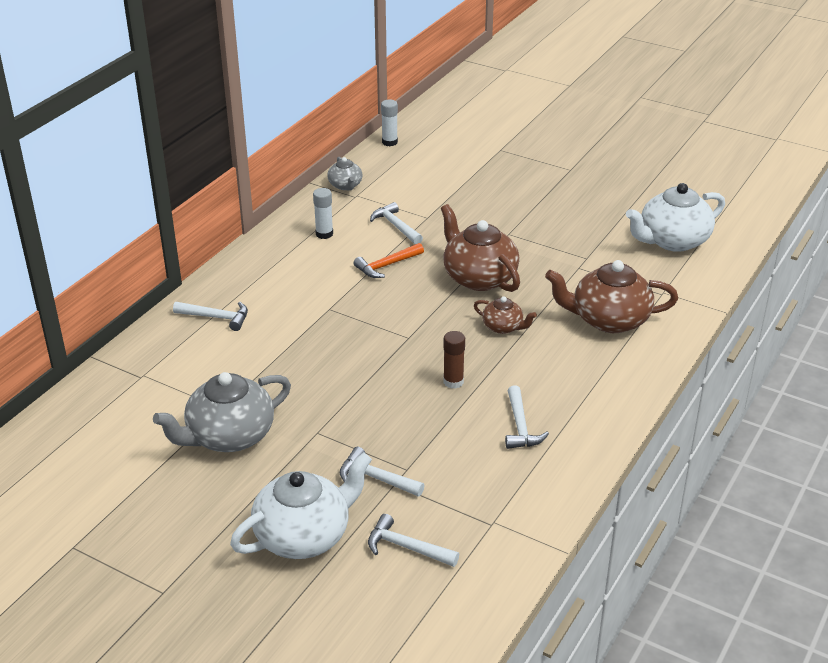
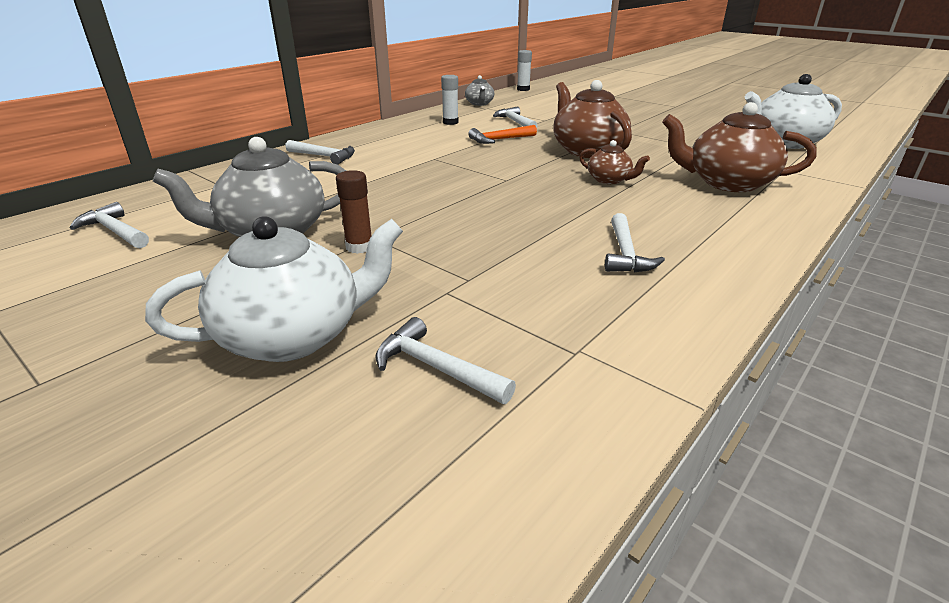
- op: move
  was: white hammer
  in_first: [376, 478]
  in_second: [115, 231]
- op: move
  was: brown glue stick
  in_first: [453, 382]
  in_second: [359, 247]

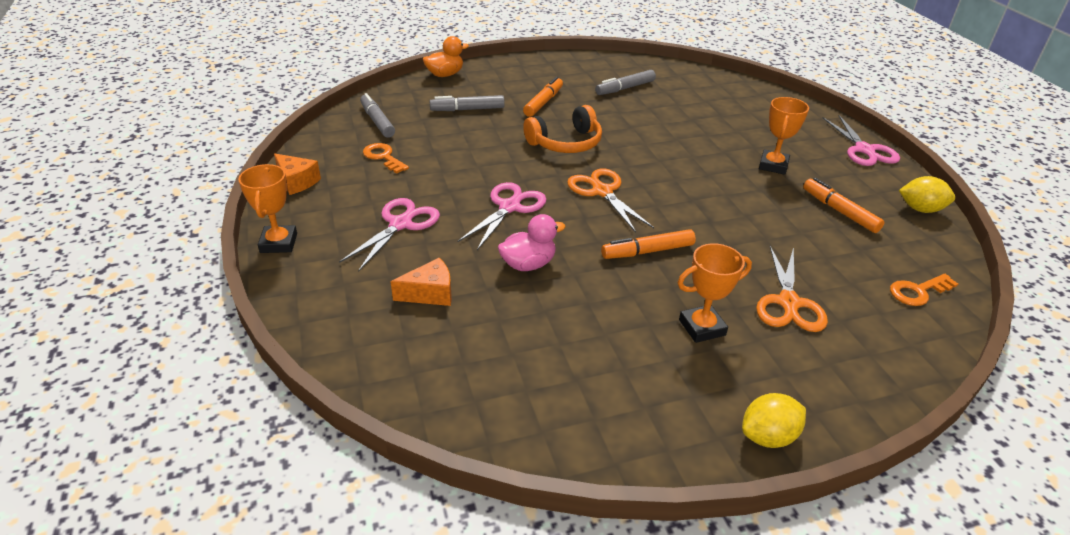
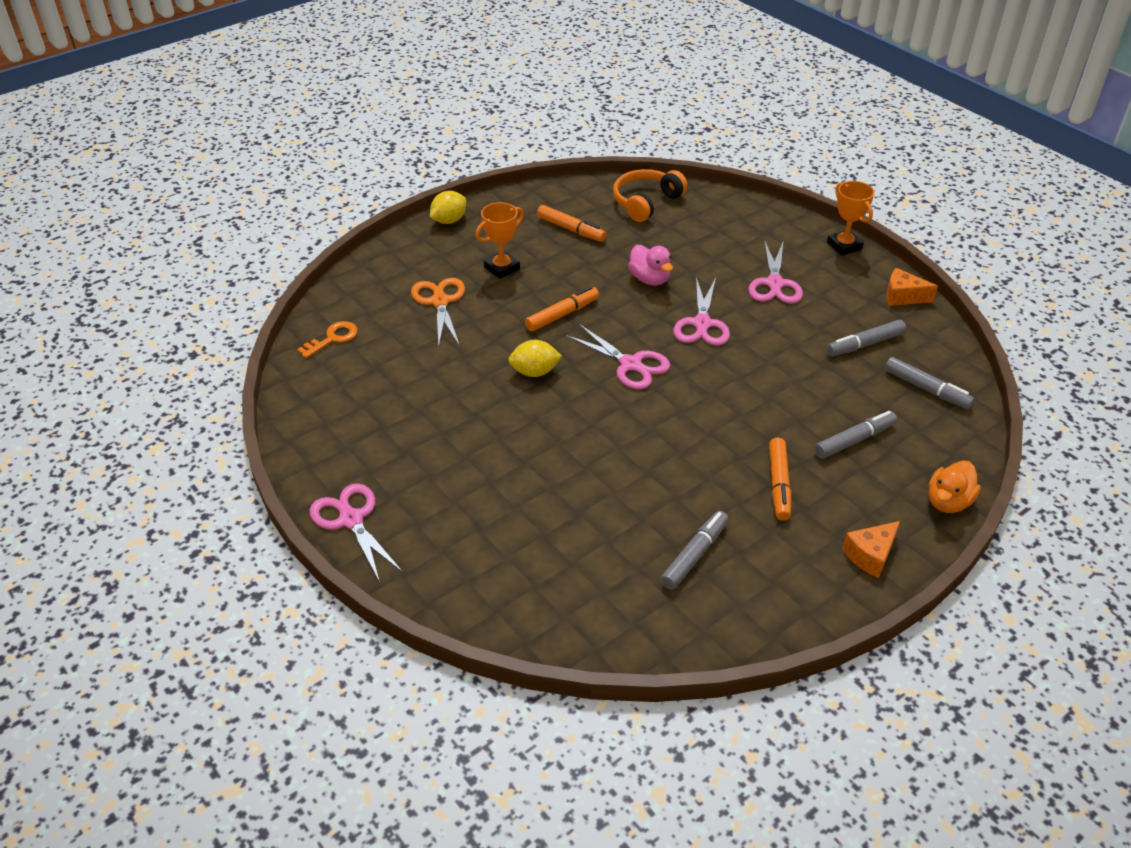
- op: replace
  was: orange key
  now: grey marker
  in_first: [383, 157]
  in_second: [865, 344]
- op: move
  was: orange cheese
  in_first: [430, 293]
  in_second: [870, 555]
- op: rotate
  was: pink duck
  in_first: [528, 264]
  in_second: [649, 279]
  clockwise: -75
- op: move
  was: orange headphones
  in_first: [566, 143]
  in_second: [646, 202]
- op: recolor
  was: orange scissors
  now: pink scissors
  in_first: [602, 192]
  in_second: [630, 364]
- op: delete
  was: orange trophy
  in_first: [773, 165]
- op: move
  was: orange marker
  in_first: [839, 211]
  in_second: [571, 229]
- op: move
  was: yellow lemon
  in_first: [920, 209]
  in_second: [534, 372]

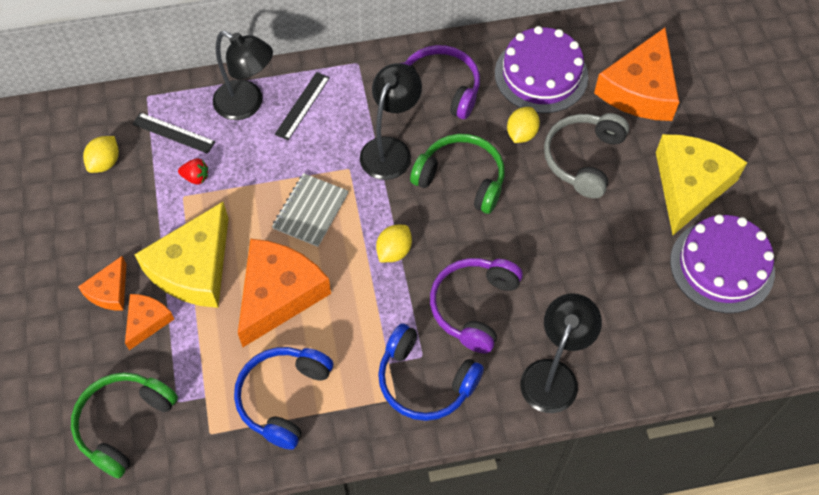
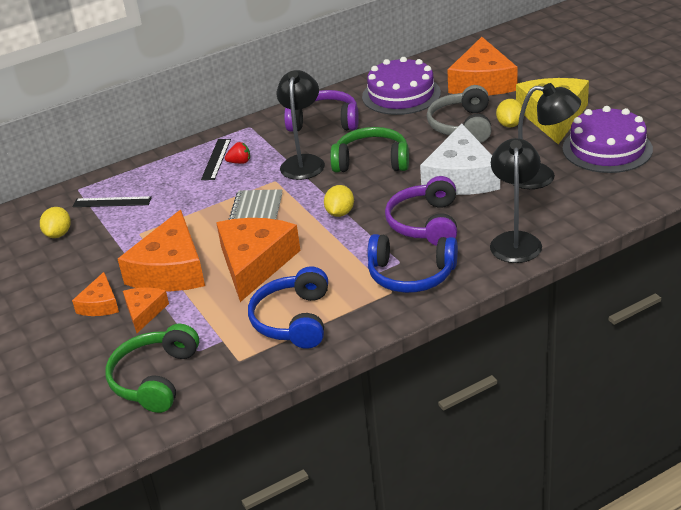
- op: recolor
  was: yellow cheese
  now: orange cheese
  in_first: [193, 268]
  in_second: [170, 270]
- op: move
  was: red strawberry
  in_first: [196, 177]
  in_second: [239, 162]
- op: move
  was: black lamp
  in_first: [247, 105]
  in_second: [541, 177]
- op: move
  was: yellow lemon
  in_first: [521, 133]
  in_second: [509, 125]
- op: insert
  now: white cheese
  in_second: [461, 177]

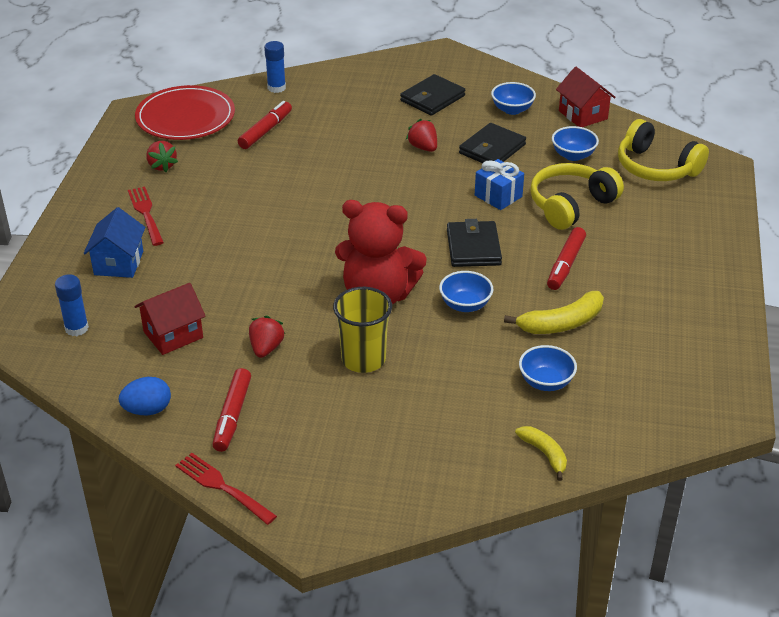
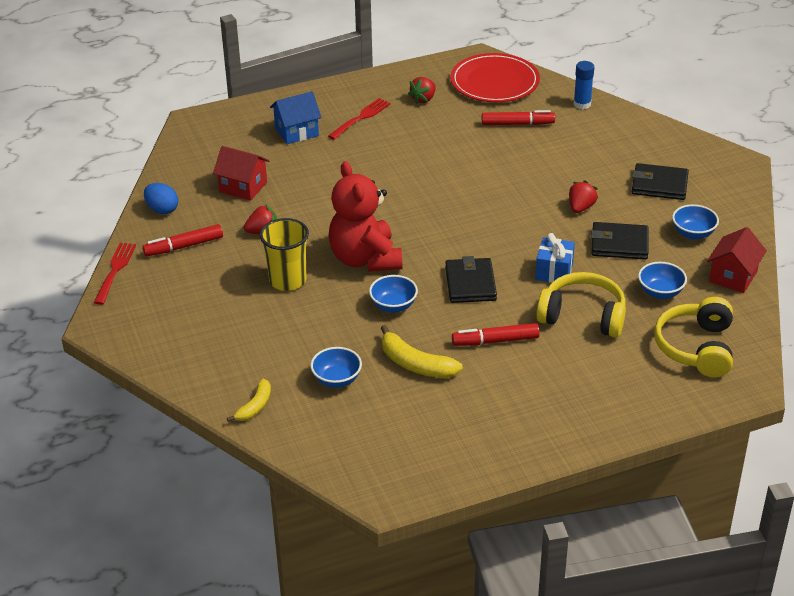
- op: delete
  was: blue glue stick
  in_first: [76, 328]
- op: rotate
  was: black wallet
  in_first: [473, 247]
  in_second: [470, 284]
  clockwise: -60

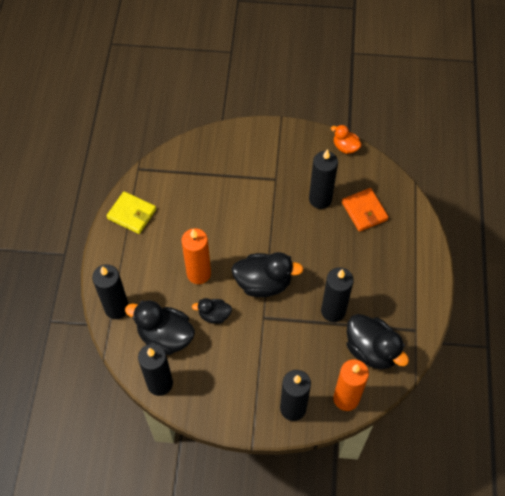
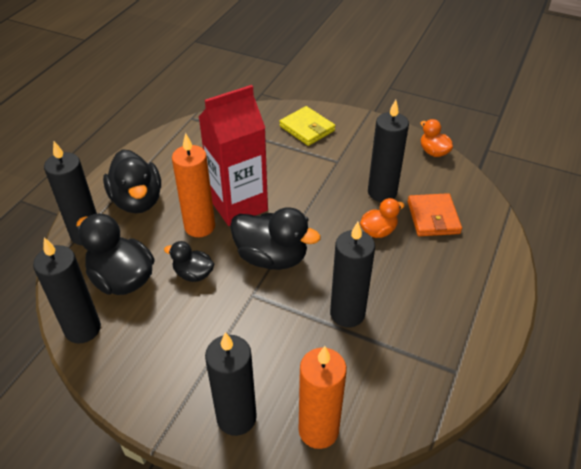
- op: move
  was: yellow wallet
  in_first: [132, 214]
  in_second: [307, 128]
- op: move
  was: black duck
  in_first: [371, 350]
  in_second: [137, 201]
- op: insert
  now: red carton
  in_second: [238, 205]
- op: insert
  now: orange duck
  in_second: [378, 231]

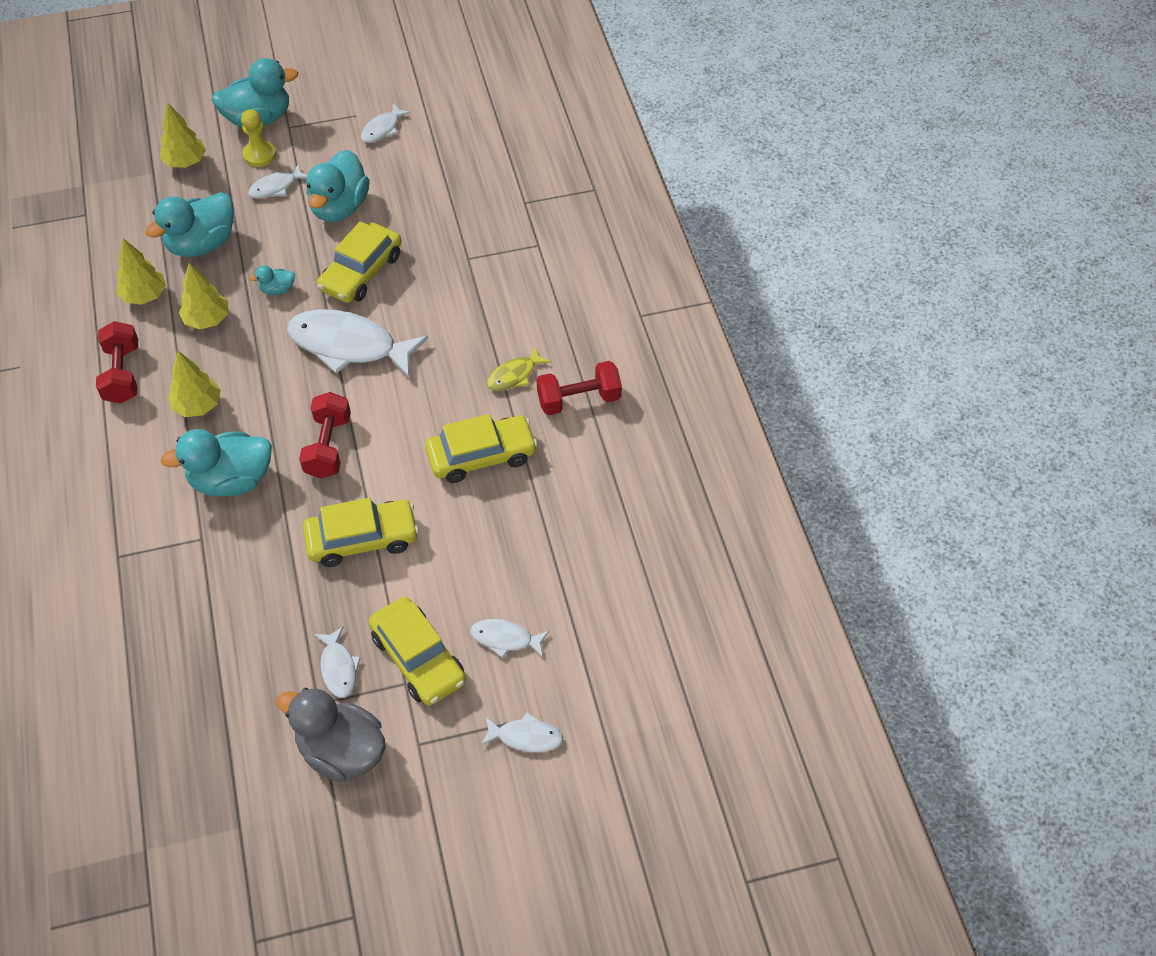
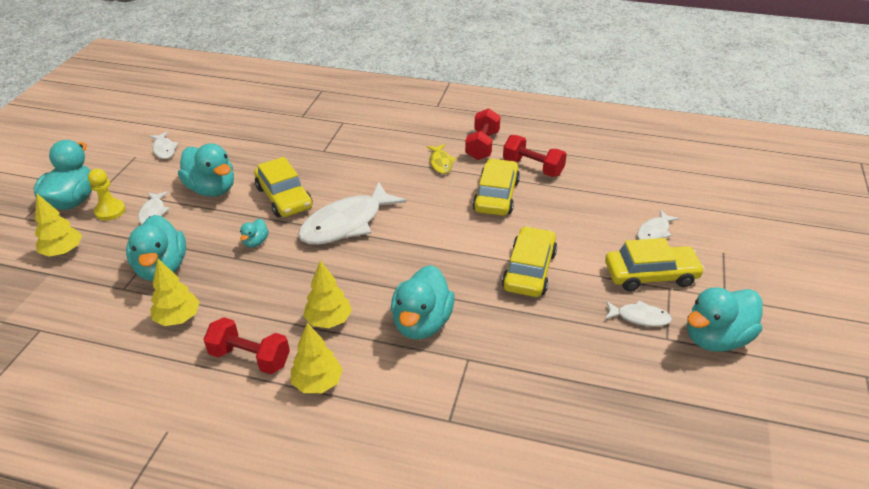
- op: move
  was: yellow tree
  in_first: [207, 320]
  in_second: [318, 383]
- op: recolor
  was: grey duck
  now: turquoise duck
  in_first: [341, 751]
  in_second: [716, 338]
- op: move
  was: red dumbbell
  in_first: [328, 446]
  in_second: [533, 167]
- op: delete
  was: white fish
  in_first: [526, 737]

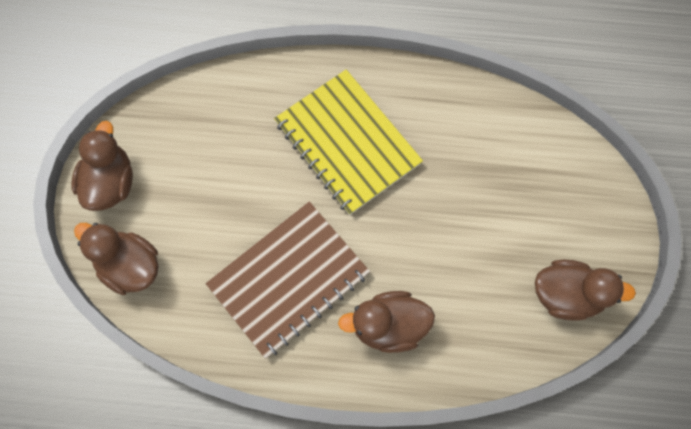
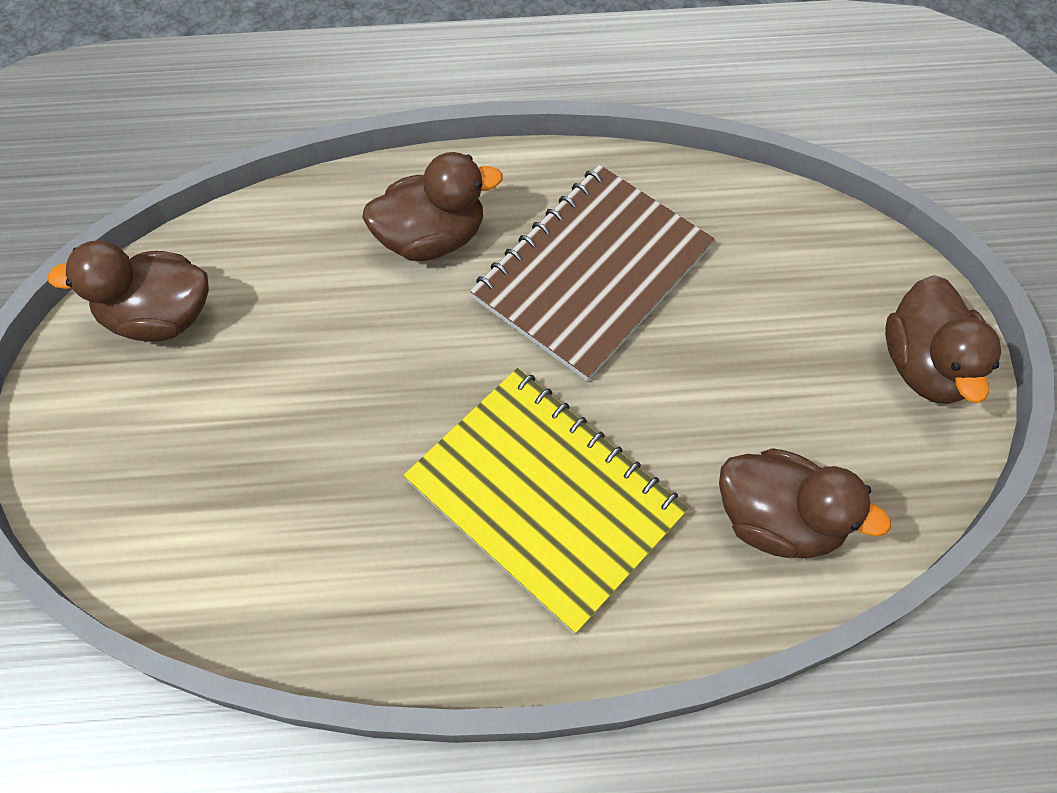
- op: move
  was: brown duck
  in_first: [130, 266]
  in_second: [778, 520]

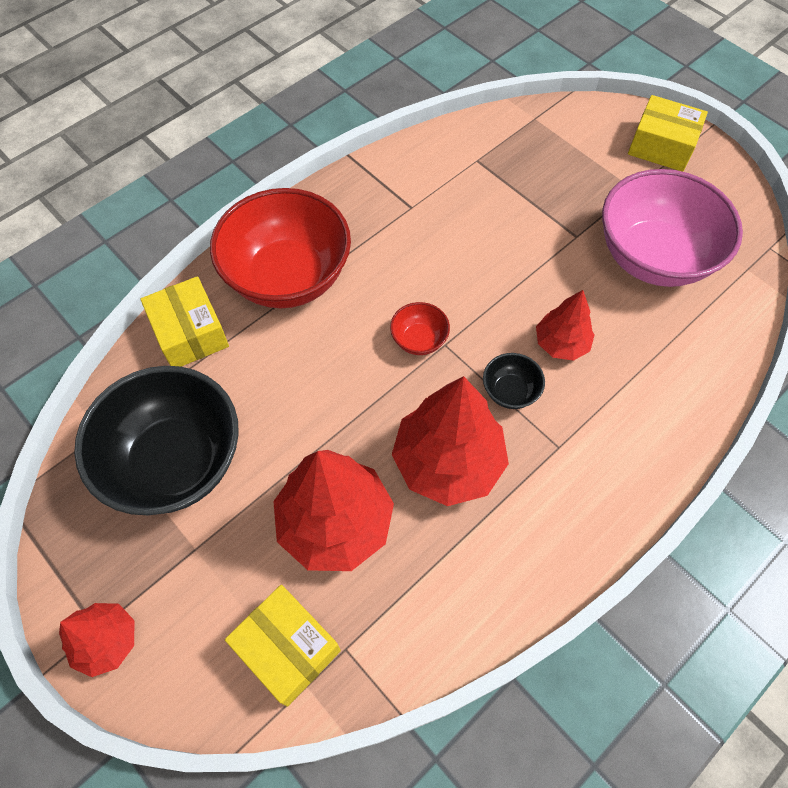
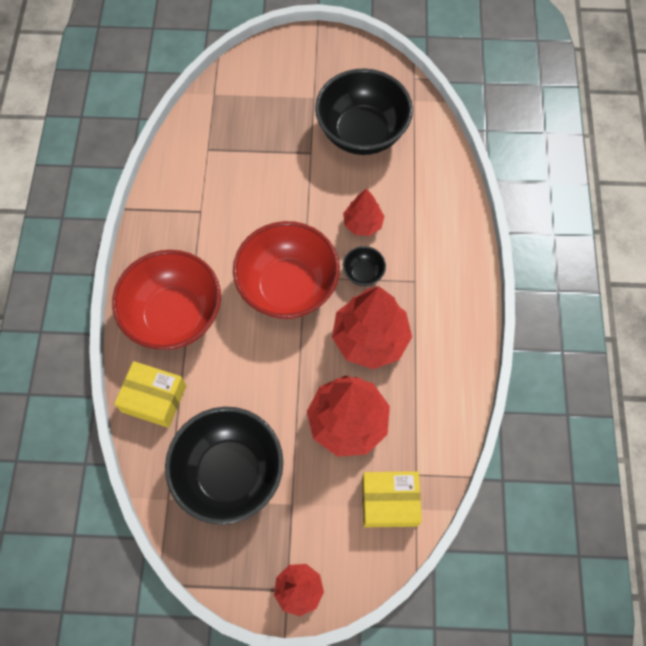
- op: resize
  was: red bowl
  in_first: [419, 340]
  in_second: [288, 287]
  ratio: 2.37
- op: recolor
  was: pink bowl
  now: black bowl
  in_first: [653, 257]
  in_second: [362, 133]
- op: delete
  was: yellow box
  in_first: [661, 146]

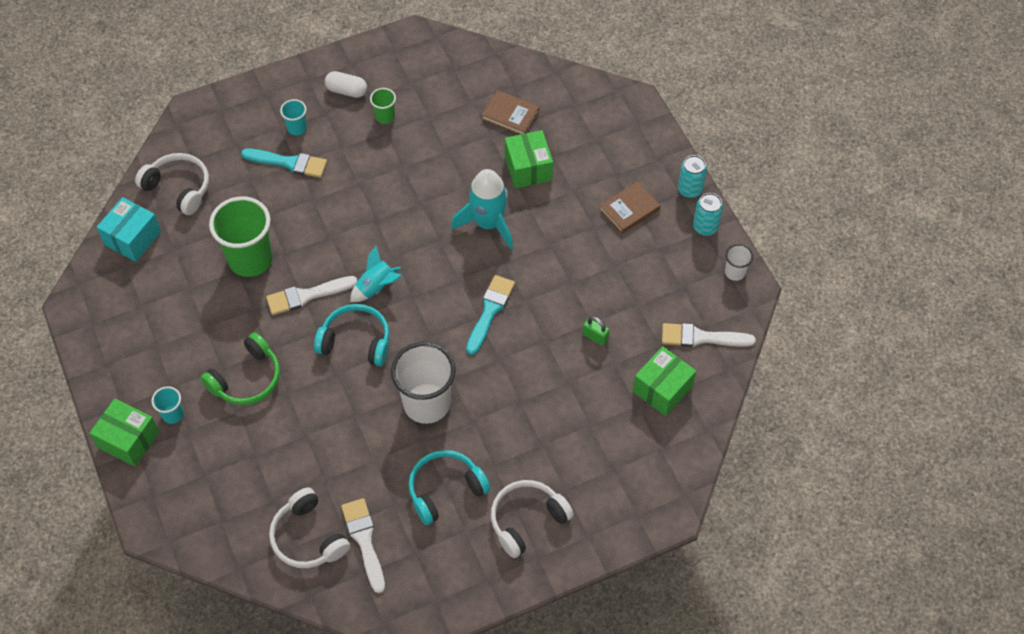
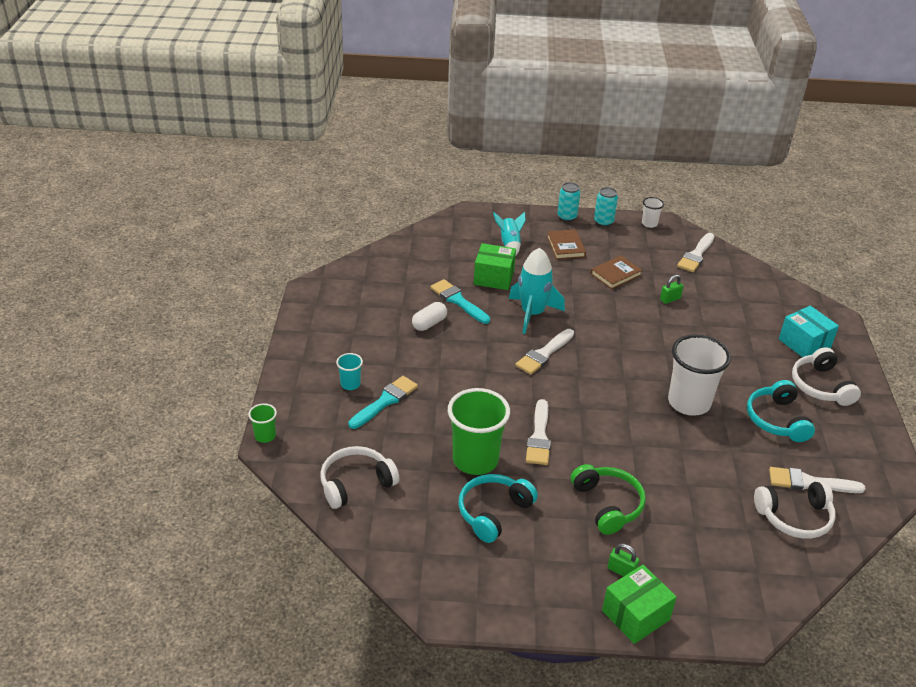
- op: move
  was: turquoise box
  in_first: [132, 238]
  in_second: [804, 343]
- op: replace
  was: turquoise cup
  now: green padlock
  in_first: [173, 414]
  in_second: [621, 571]
- op: move
  was: turquoise headphones
  in_first: [356, 341]
  in_second: [493, 512]
- op: move
  was: white capsule
  in_first: [346, 91]
  in_second: [429, 323]
- op: move
  was: turquoise rocket
  in_first: [376, 287]
  in_second: [509, 244]
- op: move
  was: green cup
  in_first: [385, 116]
  in_second: [265, 436]
- op: move
  was: turquoise brush
  in_first: [490, 311]
  in_second: [458, 301]
- op: move
  was: brown book
  in_first: [510, 115]
  in_second: [616, 274]
- op: delete
  was: green box
  in_first: [662, 389]
- op: insert
  now: white brush
  in_second: [544, 354]

